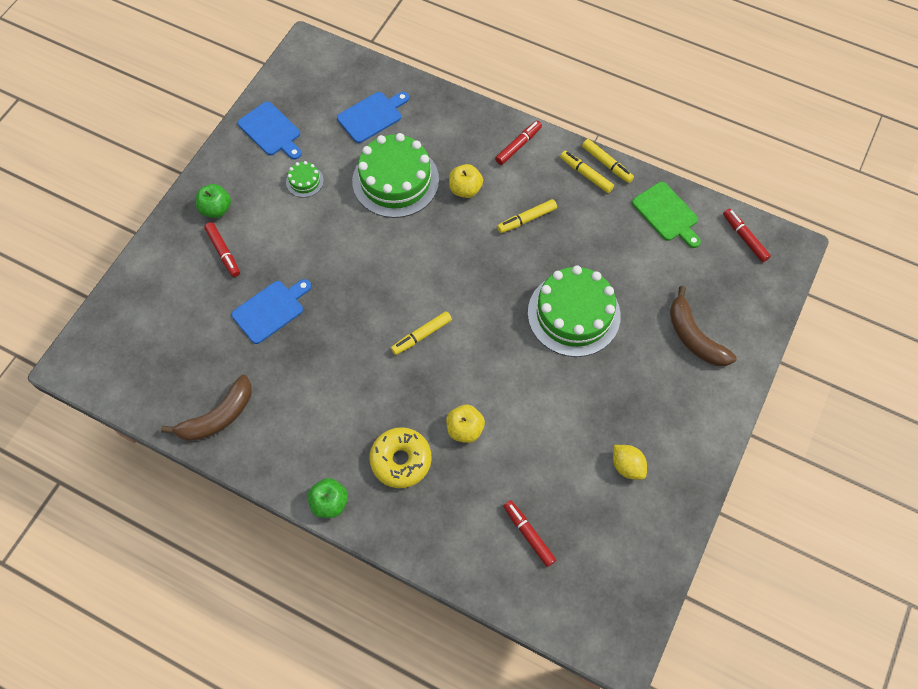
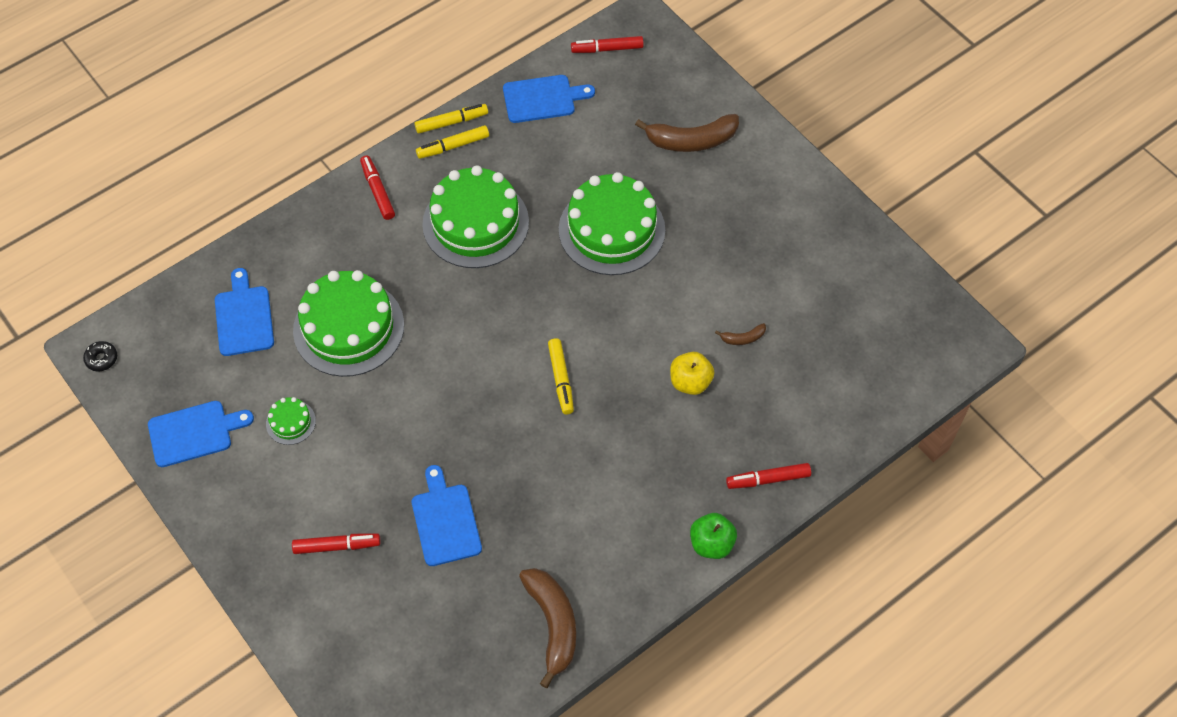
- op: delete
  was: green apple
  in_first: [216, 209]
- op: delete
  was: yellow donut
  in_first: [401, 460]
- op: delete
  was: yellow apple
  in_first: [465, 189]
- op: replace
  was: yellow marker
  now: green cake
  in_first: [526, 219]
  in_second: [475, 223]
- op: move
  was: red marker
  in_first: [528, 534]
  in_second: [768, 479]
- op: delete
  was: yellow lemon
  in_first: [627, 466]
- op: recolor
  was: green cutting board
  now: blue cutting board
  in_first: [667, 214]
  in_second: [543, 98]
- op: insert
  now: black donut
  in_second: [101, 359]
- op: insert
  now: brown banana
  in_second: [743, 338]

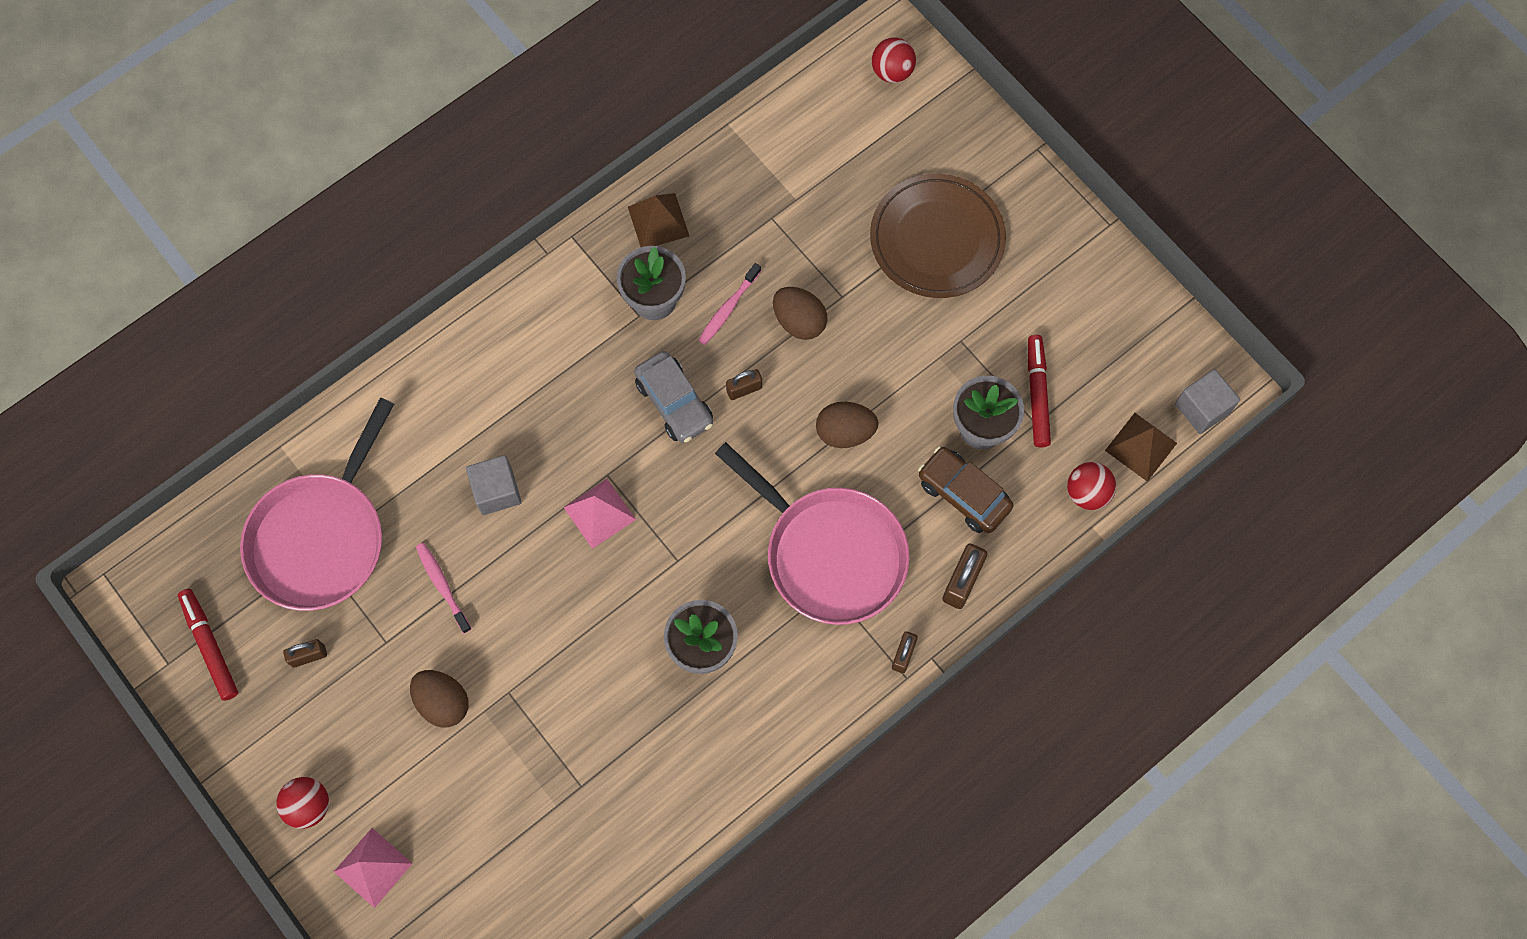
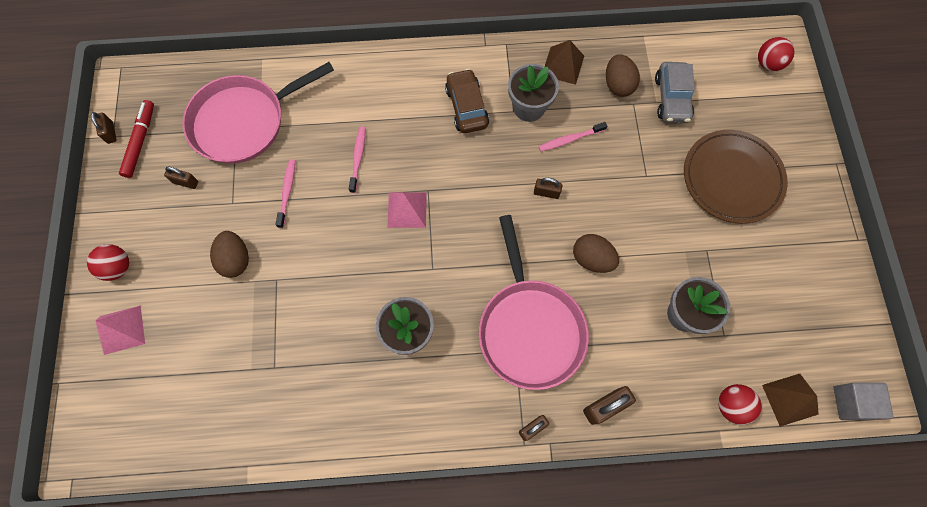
- op: replace
  was: grey cube
  now: pink toothbrush
  in_first: [496, 491]
  in_second: [358, 158]
- op: move
  was: grey car
  in_first: [674, 403]
  in_second: [671, 98]
- op: move
  was: brown egg
  in_first: [799, 321]
  in_second: [618, 85]
- op: move
  was: brown car
  in_first: [963, 494]
  in_second: [466, 107]
- op: delete
  was: red marker
  in_first: [1037, 394]
- op: insert
  now: brown padlock
  in_second: [110, 133]

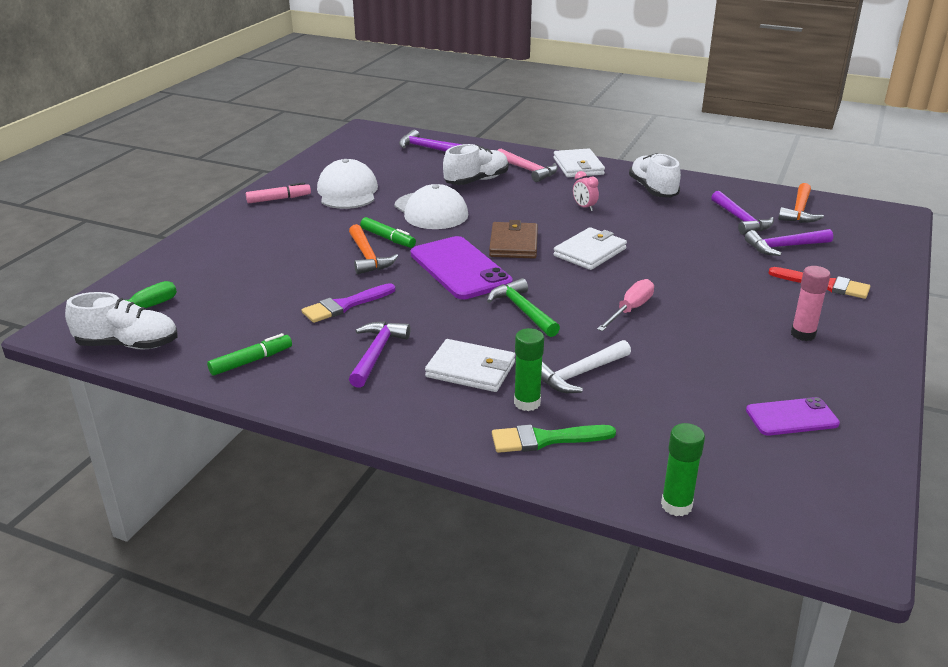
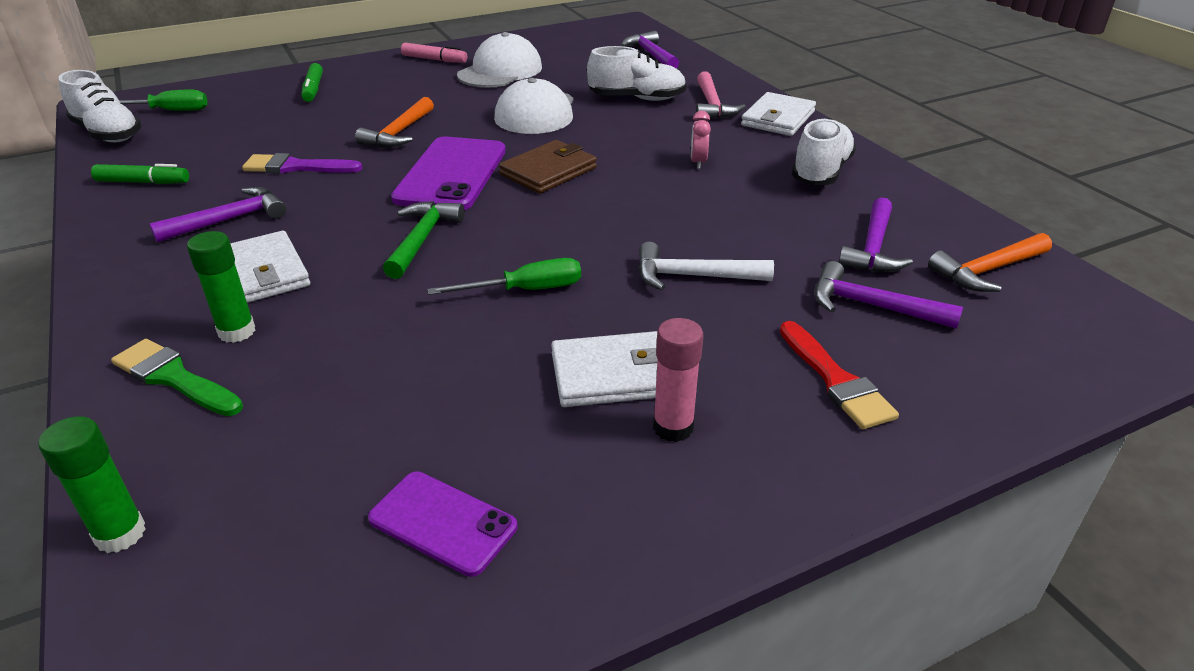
- op: move
  was: green marker
  in_first: [388, 238]
  in_second: [313, 89]
- op: move
  was: white hammer
  in_first: [580, 374]
  in_second: [693, 276]
- op: move
  was: white wallet
  in_first: [590, 252]
  in_second: [612, 375]
- op: recolor
  was: pink screwdriver
  now: green screwdriver
  in_first: [630, 310]
  in_second: [525, 290]

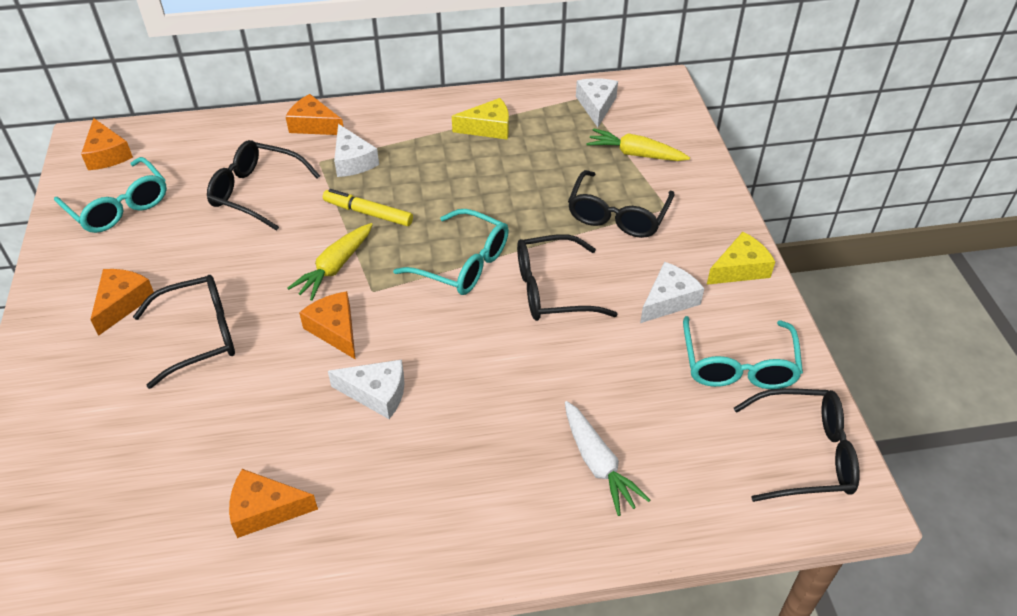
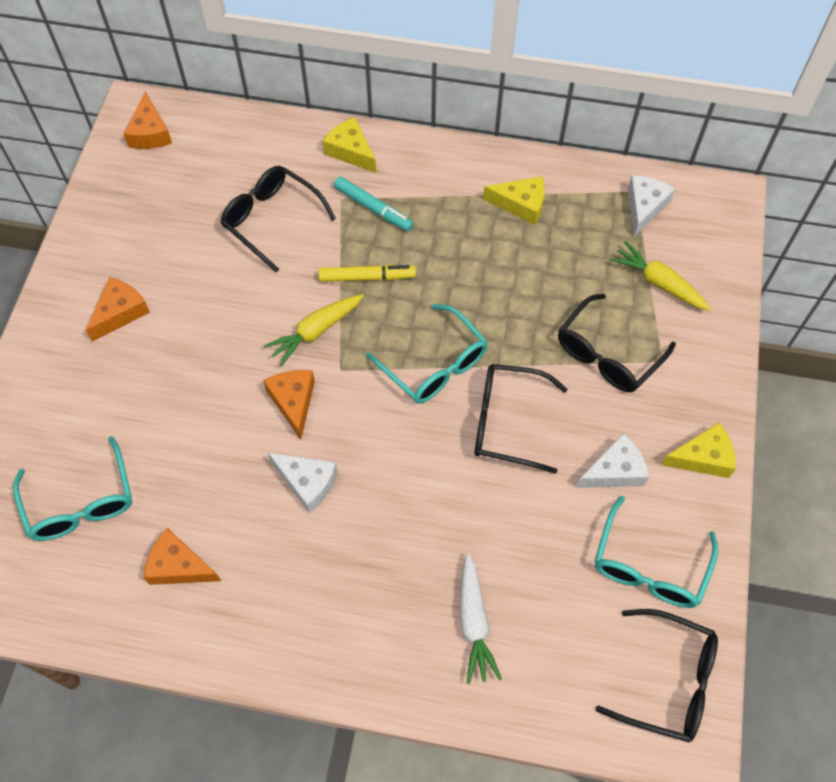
- op: move
  was: turquoise glasses
  in_first: [119, 207]
  in_second: [81, 503]
- op: delete
  was: black glasses
  in_first: [200, 335]
- op: recolor
  was: orange cheese
  now: yellow cheese
  in_first: [314, 125]
  in_second: [350, 151]
- op: rotate
  was: yellow marker
  in_first: [368, 213]
  in_second: [367, 277]
  clockwise: 135
- op: replace
  was: white cheese
  now: turquoise marker
  in_first: [353, 161]
  in_second: [373, 208]

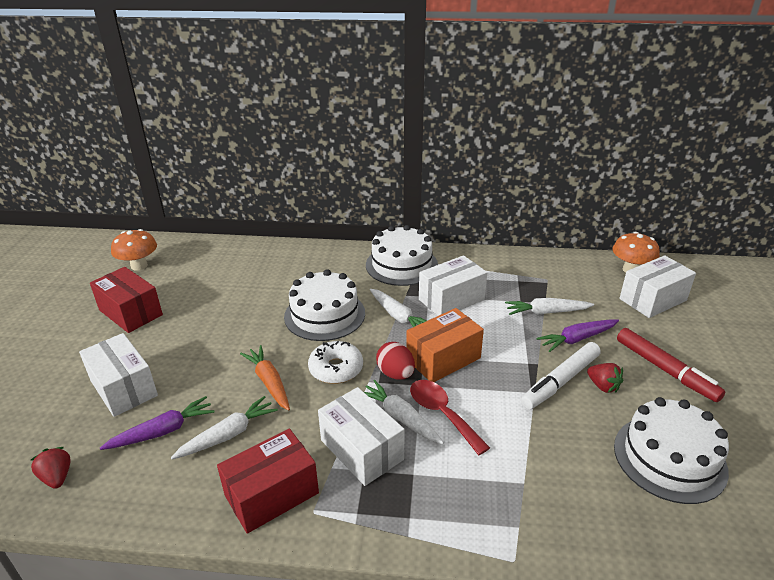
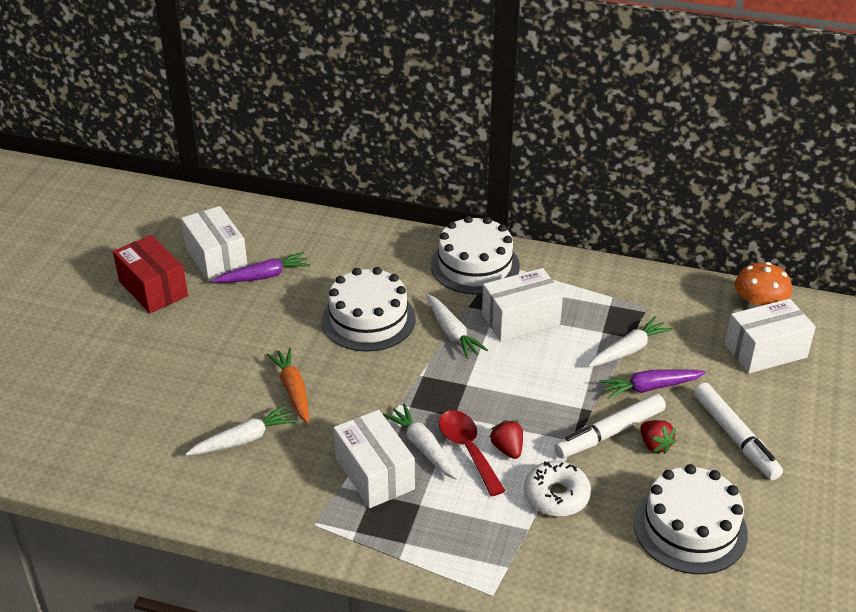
- op: move
  was: red strawberry
  in_first: [57, 477]
  in_second: [507, 449]
- op: move
  was: white box
  in_first: [124, 388]
  in_second: [216, 258]
- op: move
  was: purple carrot
  in_first: [162, 431]
  in_second: [263, 276]
- op: delete
  was: orange mushroom
  in_first: [139, 266]
- op: delete
  was: red box
  in_first: [271, 494]
- op: move
  was: white donut
  in_first: [336, 369]
  in_second: [556, 496]
- op: delete
  was: red egg
  in_first: [395, 374]
- op: delete
  was: orange box
  in_first: [443, 359]
- op: rotate
  was: white carrot
  in_first: [546, 312]
  in_second: [628, 350]
  clockwise: 135
- op: recolor
  was: red marker
  now: white marker
  in_first: [665, 370]
  in_second: [735, 437]

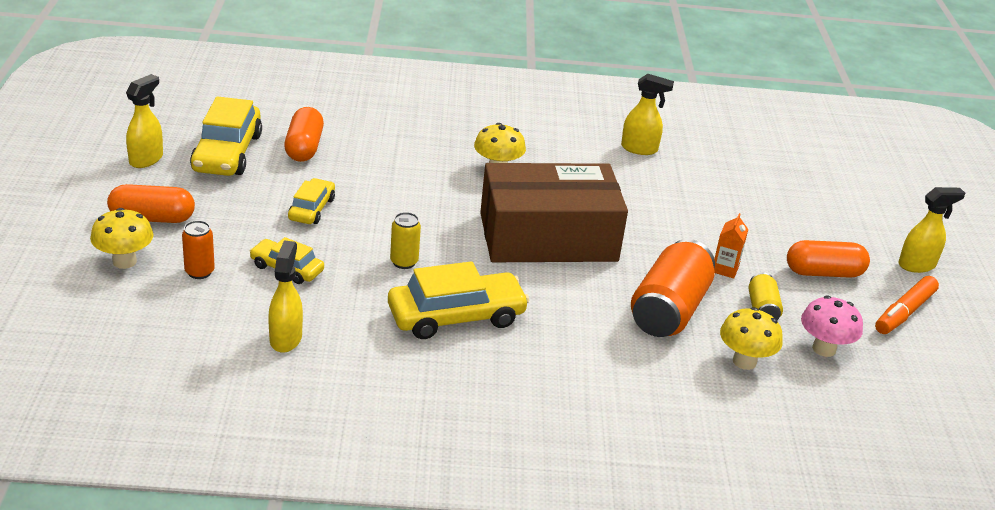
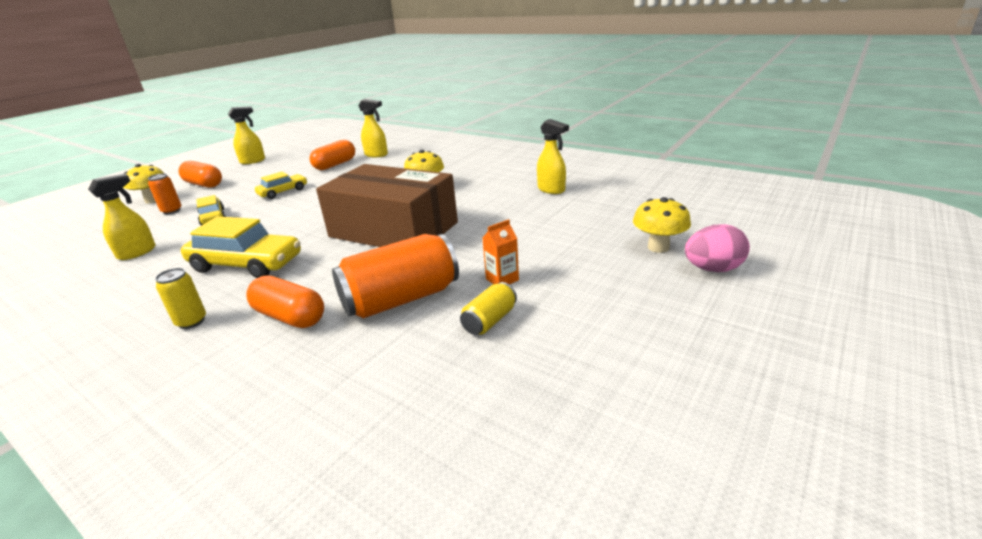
- op: delete
  was: yellow car
  in_first: [227, 153]
- op: move
  was: yellow can
  in_first: [404, 262]
  in_second: [191, 321]
- op: move
  was: yellow mushroom
  in_first: [744, 361]
  in_second: [658, 247]
- op: move
  was: orange capsule
  in_first: [824, 273]
  in_second: [290, 317]
- op: delete
  was: pink mushroom
  in_first: [824, 349]
- op: delete
  was: orange marker
  in_first: [904, 312]
- op: move
  was: yellow spray bottle
  in_first: [917, 265]
  in_second: [376, 155]
- op: insert
  now: pink egg
  in_second: [712, 269]

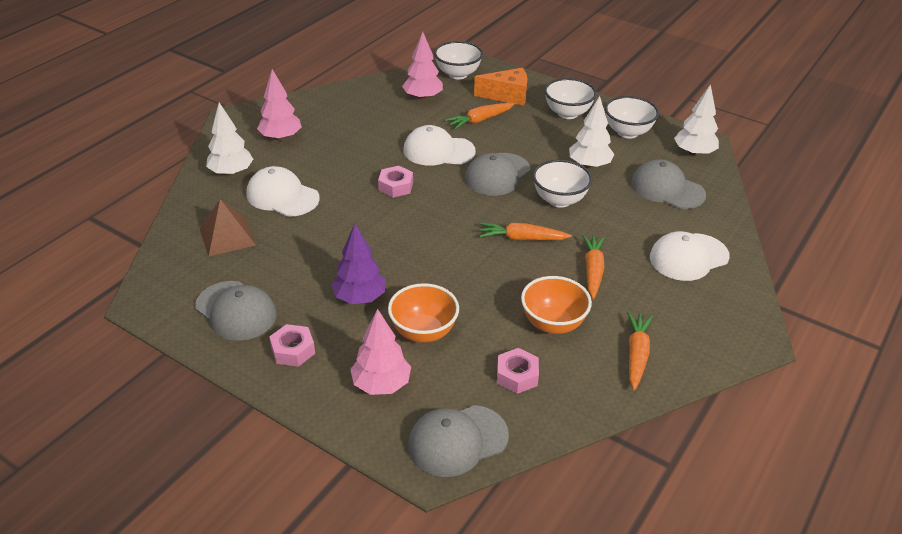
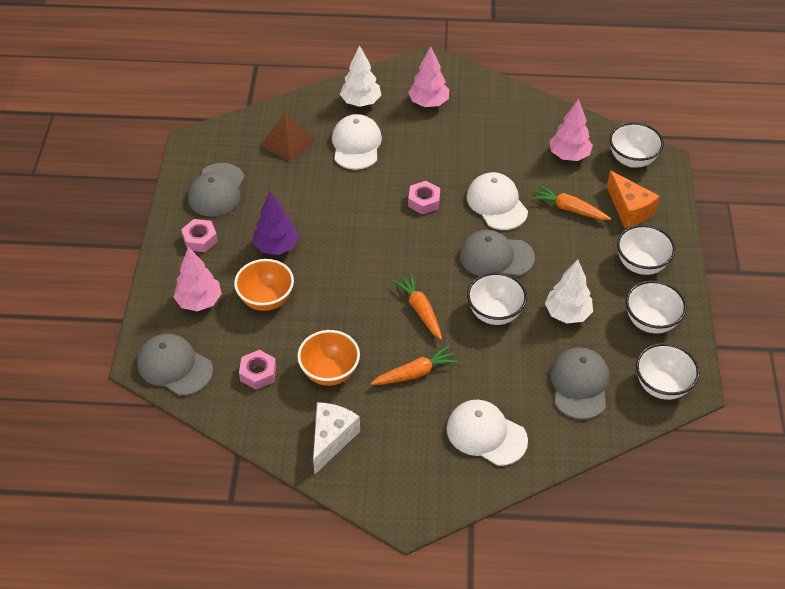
- op: replace
  was: orange carrot
  now: white cheese
  in_first: [636, 355]
  in_second: [331, 439]
- op: replace
  was: white tree
  now: white bowl
  in_first: [694, 153]
  in_second: [662, 386]

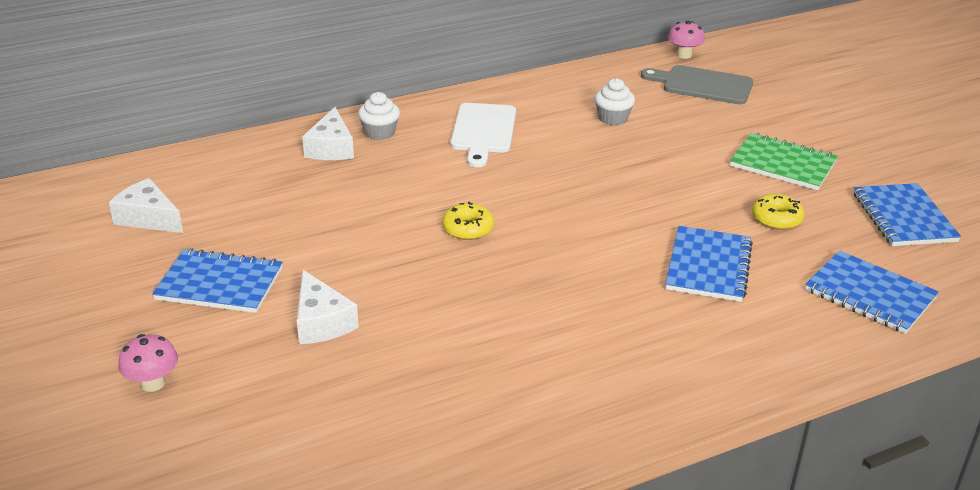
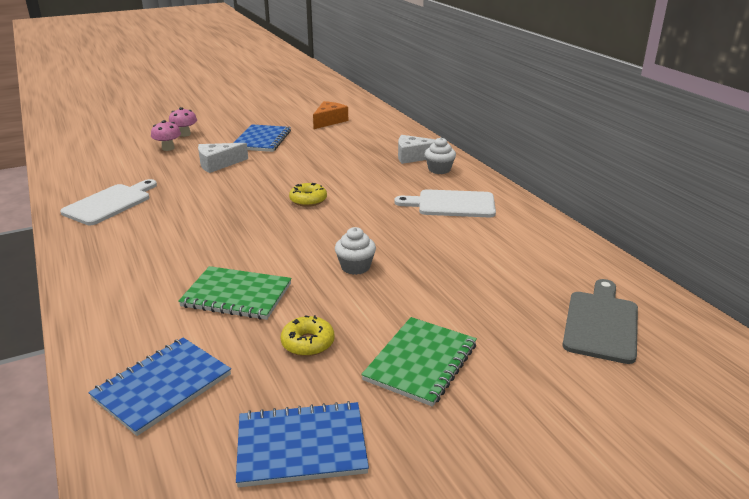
- op: recolor
  was: white cheese
  now: orange cheese
  in_first: [148, 218]
  in_second: [329, 121]
- op: move
  was: white cupcake
  in_first: [613, 118]
  in_second: [355, 267]
- op: recolor
  was: blue notebook
  now: green notebook
  in_first: [708, 266]
  in_second: [237, 295]
- op: move
  was: pink mushroom
  in_first: [684, 55]
  in_second: [168, 148]
- op: insert
  now: white cutting board
  in_second: [110, 203]

